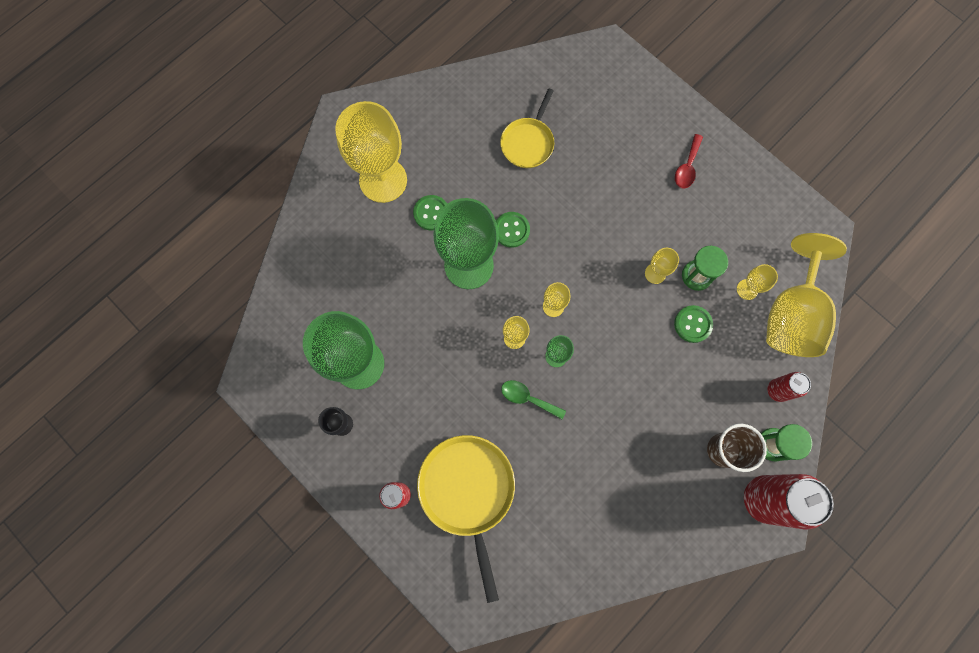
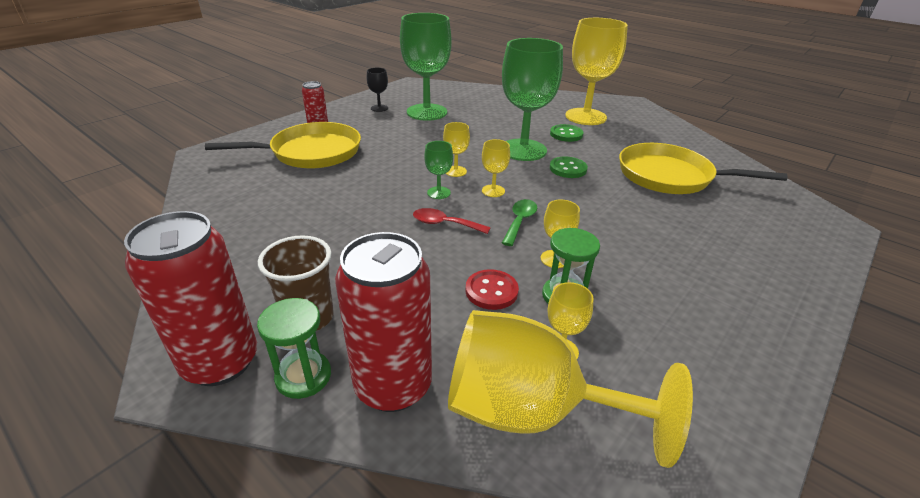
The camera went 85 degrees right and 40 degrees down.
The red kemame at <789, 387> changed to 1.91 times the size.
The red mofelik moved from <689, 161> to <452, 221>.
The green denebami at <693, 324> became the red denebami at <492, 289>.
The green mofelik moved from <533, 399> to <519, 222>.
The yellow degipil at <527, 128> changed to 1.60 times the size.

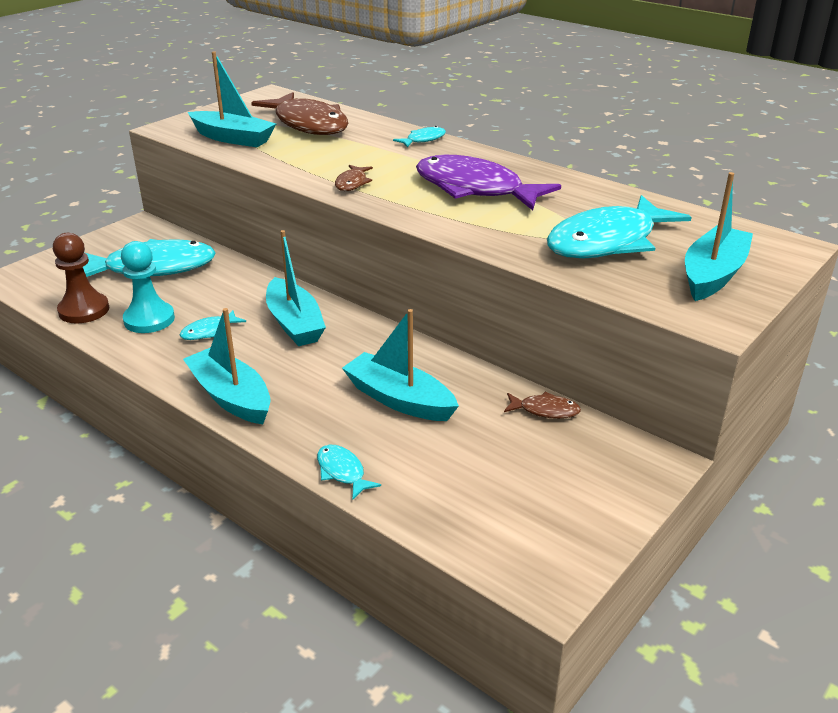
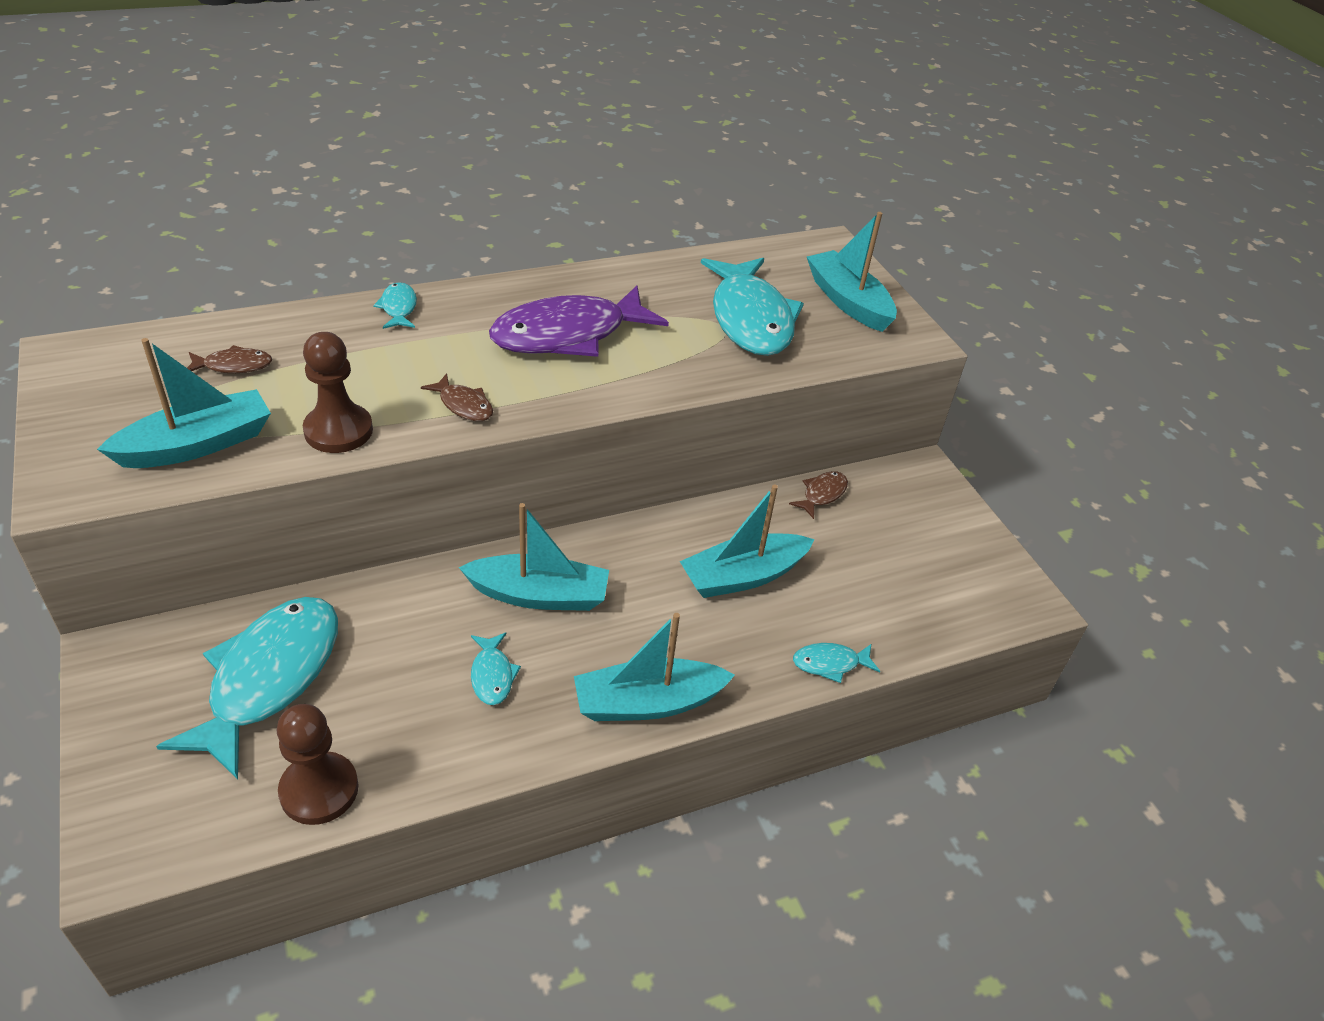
The camera went 65 degrees left and 10 degrees up.
The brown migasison at <299, 113> changed to 0.43 times the size.
The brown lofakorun at <338, 392> appeared.
The turquoise lofakorun at <148, 287> disappeared.

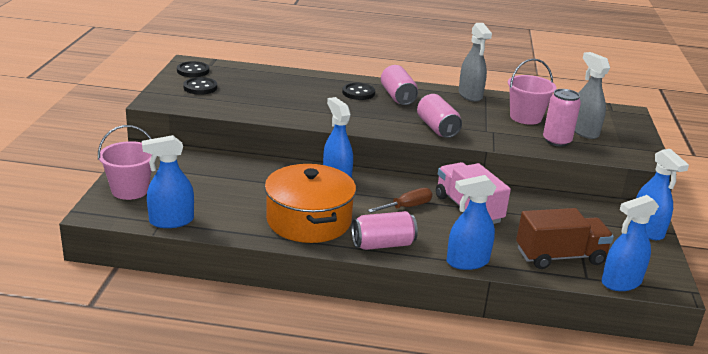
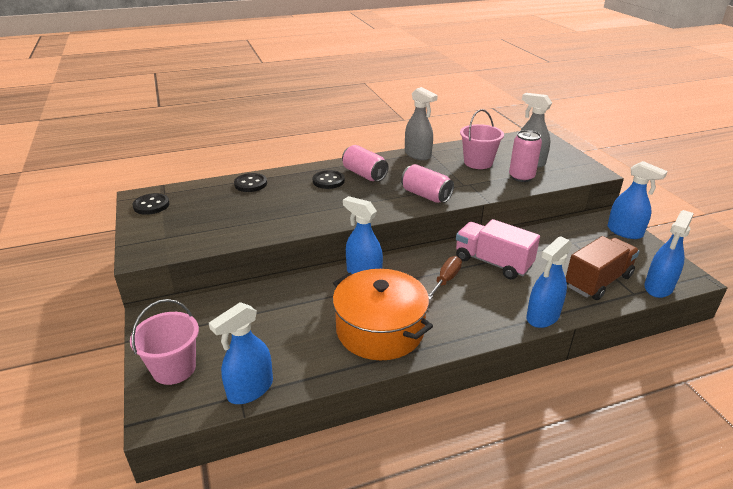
The camera went 25 degrees left and 5 degrees up.
The black denebami moved from <200, 86> to <250, 182>.
The pink kemame at <384, 230> disappeared.

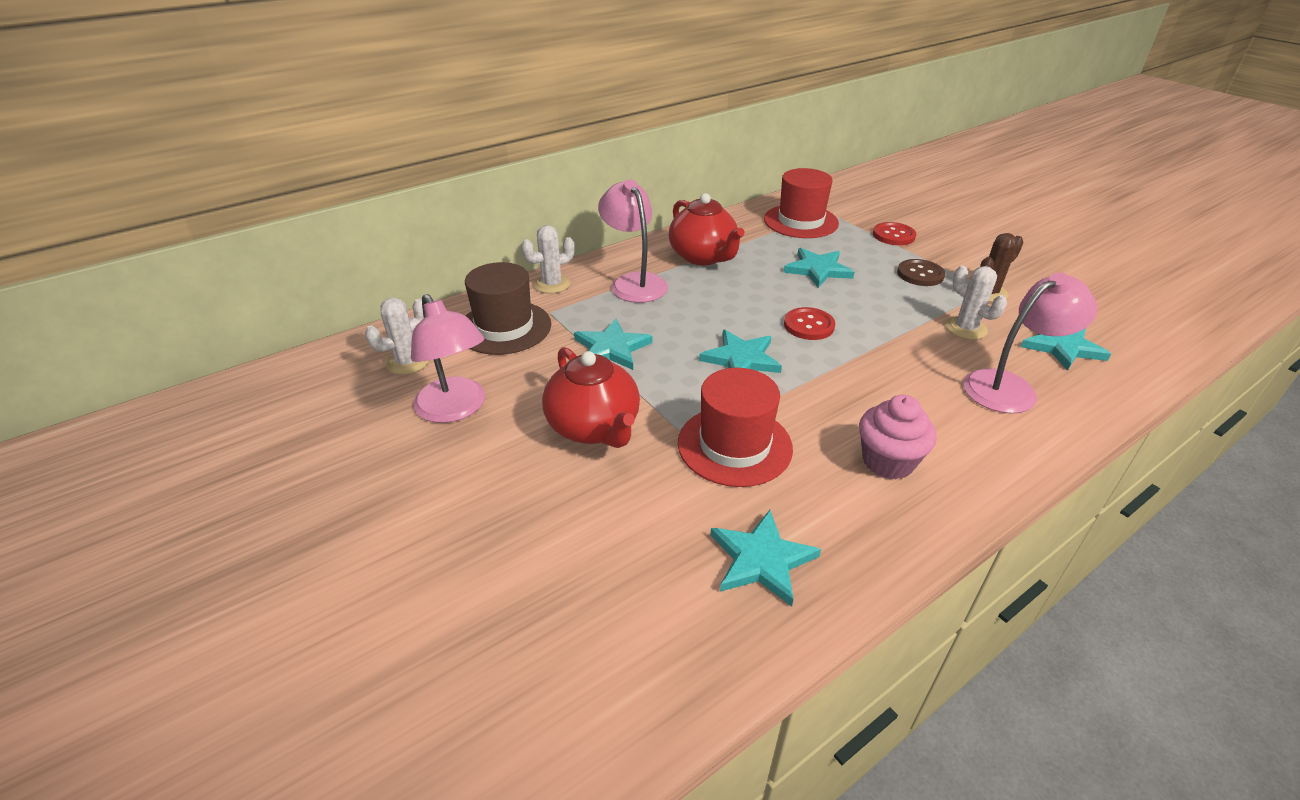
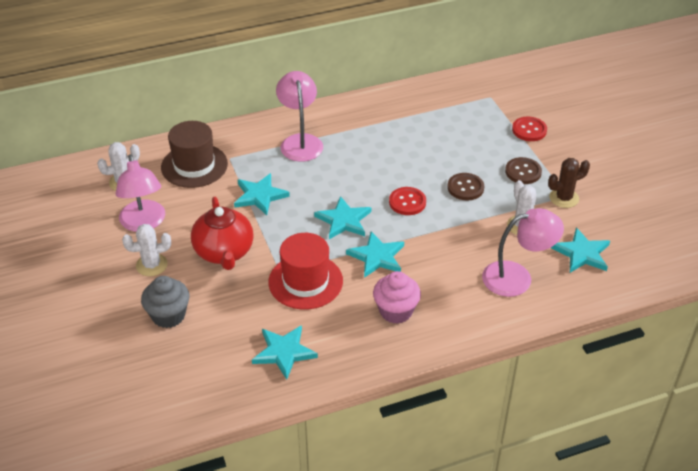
The camera went 15 degrees right and 5 degrees up.
The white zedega moved from <548, 259> to <146, 250>.
The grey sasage at <165, 302> appeared.
The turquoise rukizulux moved from <819, 268> to <375, 254>.
The brown denebami at <466, 186> appeared.
The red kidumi at <707, 229> disappeared.
The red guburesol at <801, 203> disappeared.

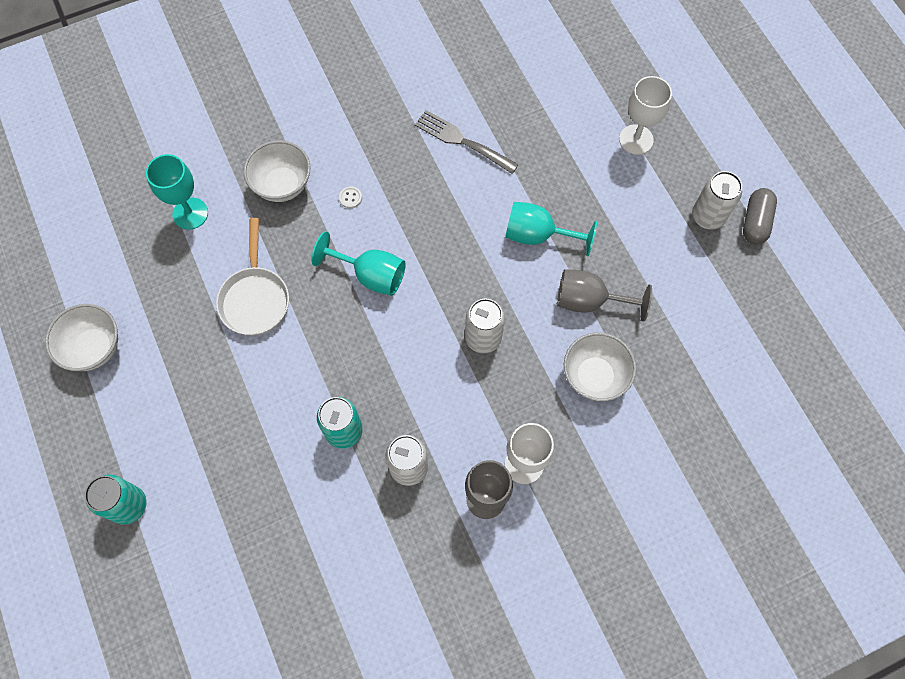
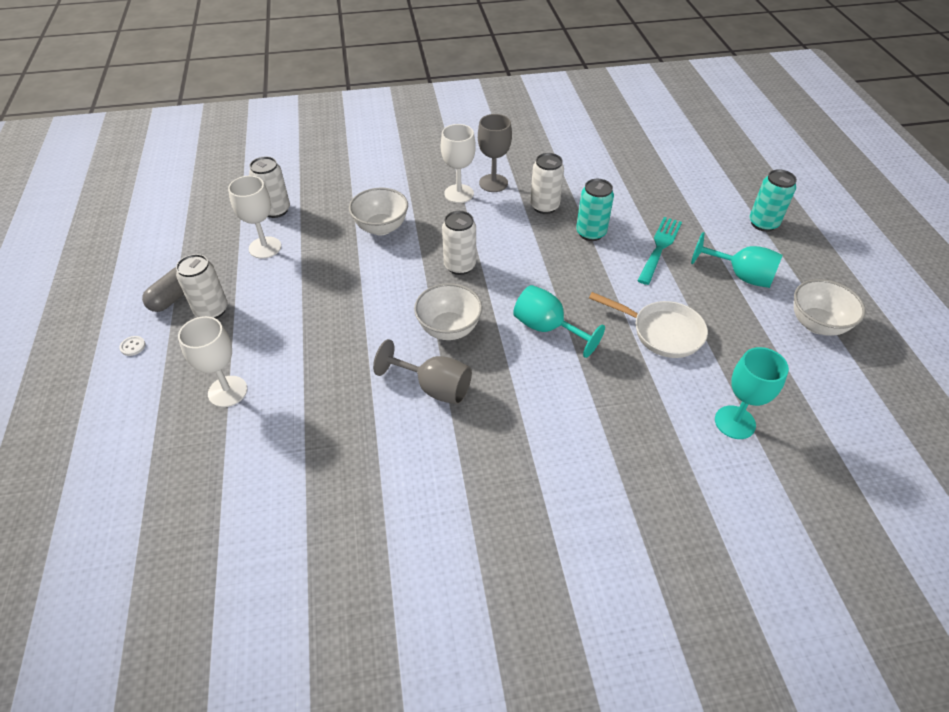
The camera went 165 degrees left and 20 degrees down.
The white denebami moved from <350, 197> to <132, 346>.
The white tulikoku at <254, 217> appeared.
The white kemame at <269, 187> appeared.
The grey tulikoku moved from <604, 295> to <422, 371>.
The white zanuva moved from <277, 171> to <448, 311>.
The white degipil at <252, 276> turned 105 degrees clockwise.
The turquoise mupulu at <659, 251> appeared.
The turquoise tulikoku moved from <551, 229> to <737, 260>.
The grey mupulu at <466, 142> disappeared.

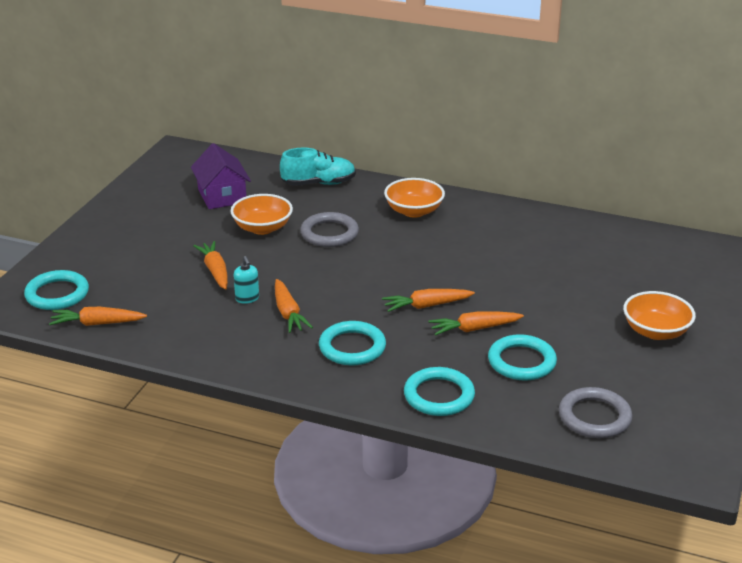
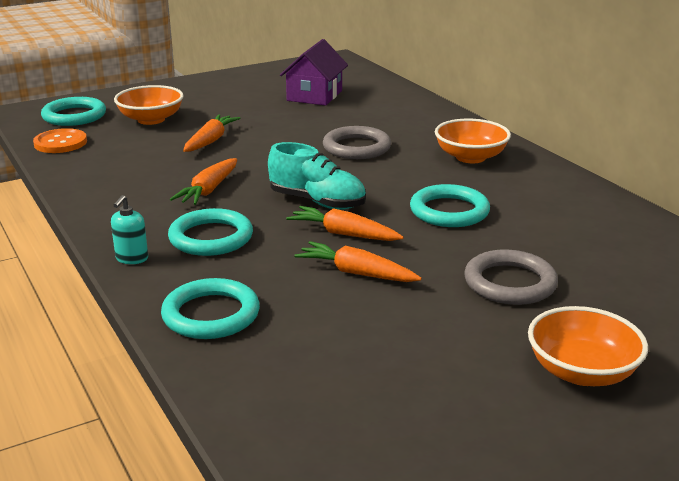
The camera went 40 degrees right and 5 degrees down.
The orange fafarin at <98, 316> was replaced by the orange denebami at <60, 140>.
The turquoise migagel moved from <246, 280> to <129, 229>.
The orange zanuva moved from <261, 214> to <149, 105>.
The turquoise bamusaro moved from <318, 166> to <317, 176>.
The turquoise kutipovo moved from <522, 357> to <450, 205>.
The grey kutipovo moved from <595, 412> to <511, 277>.

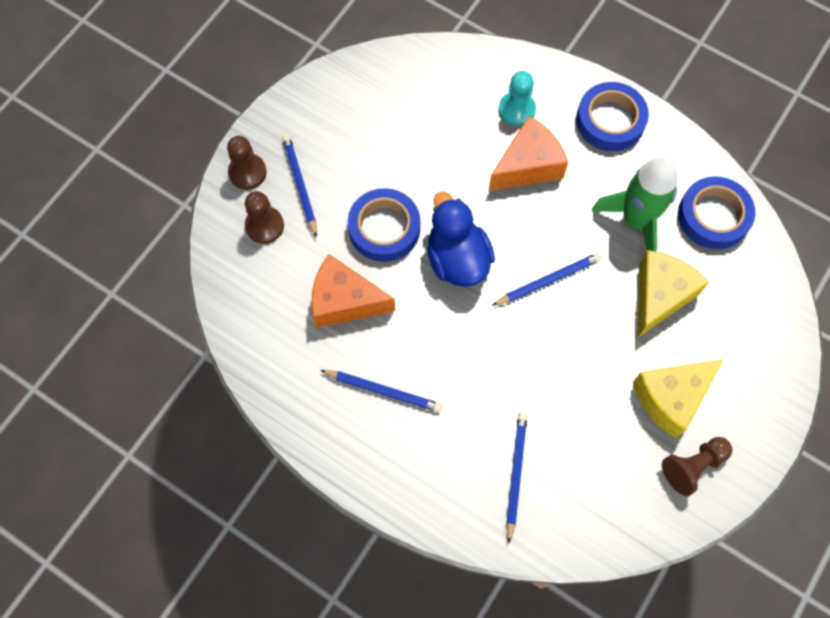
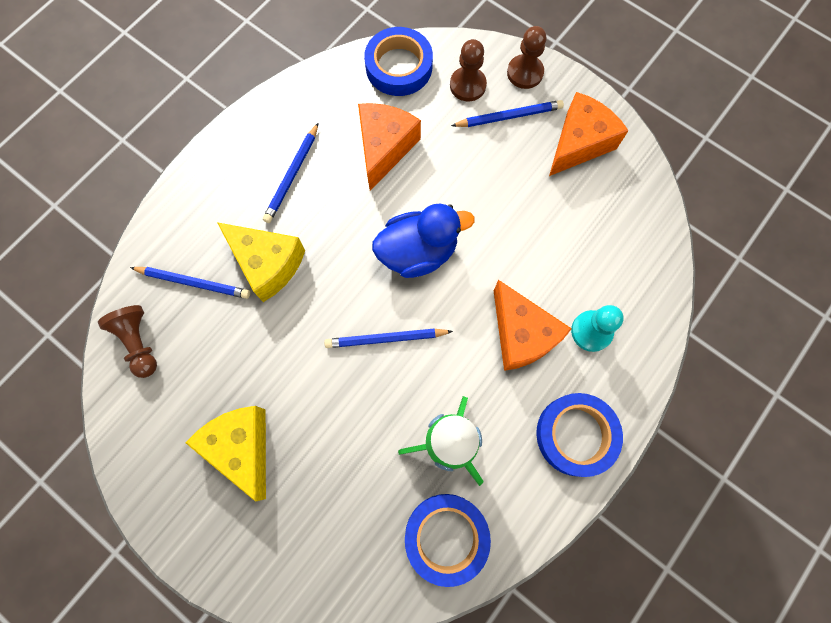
The camera went 95 degrees right and 5 degrees up.
The brown lofakorun moved from <697, 466> to <127, 341>.
The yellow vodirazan moved from <673, 294> to <261, 262>.
The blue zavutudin at <547, 279> turned 105 degrees clockwise.
The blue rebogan moved from <384, 225> to <398, 61>.
The orange vodirazan at <589, 134> appeared.

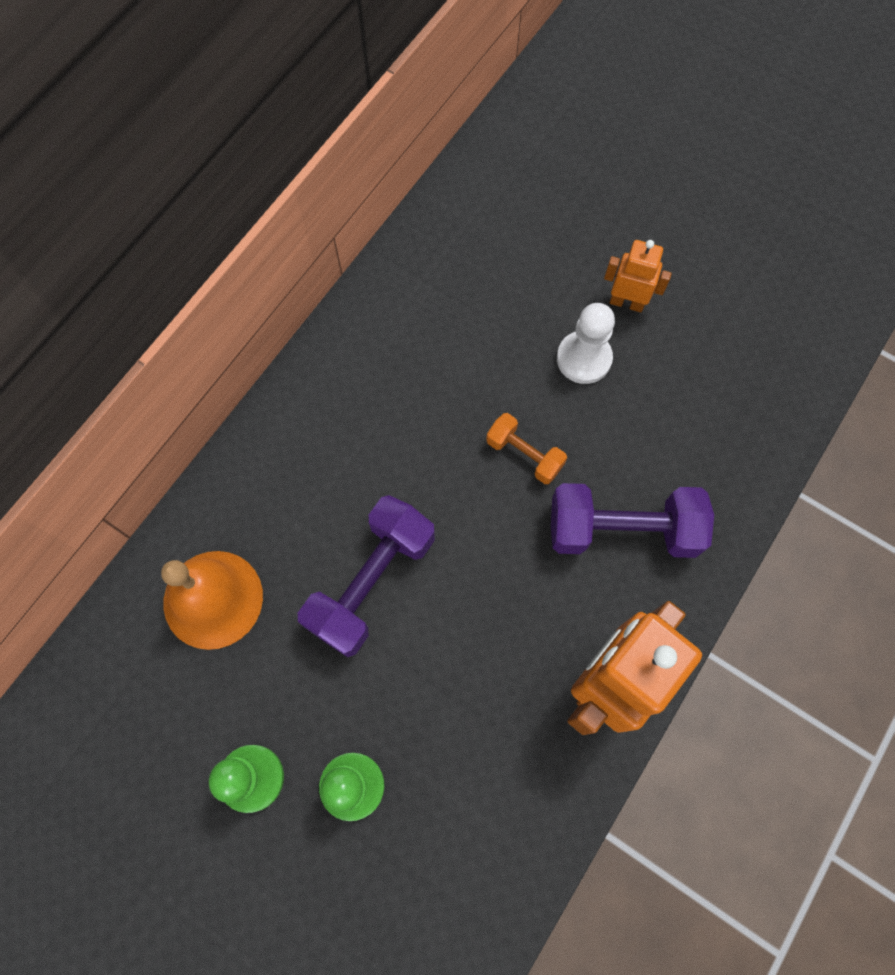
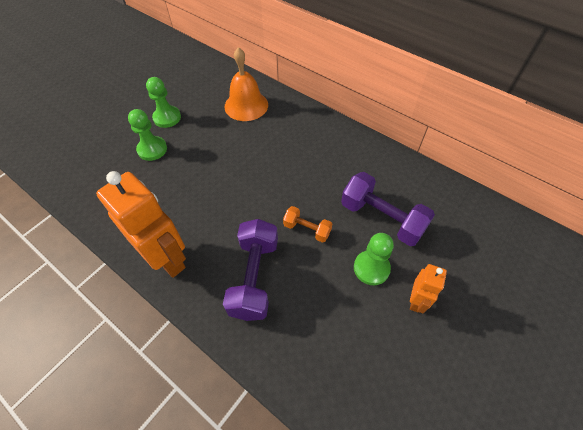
The camera went 95 degrees right and 15 degrees down.
The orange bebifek at <526, 448> turned 75 degrees clockwise.
The purple bebifek moved from <366, 576> to <388, 209>.
The white lofakorun at <586, 343> became the green lofakorun at <374, 259>.

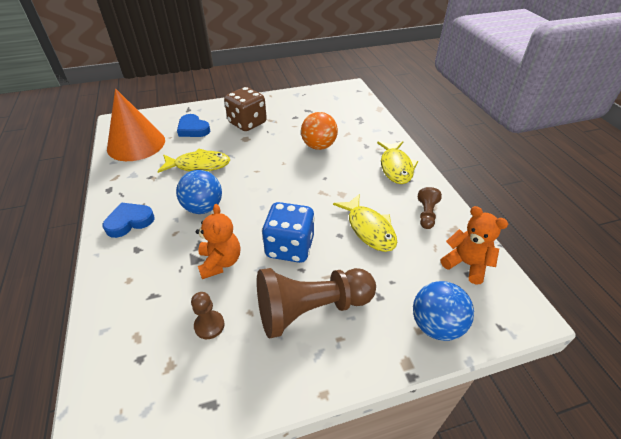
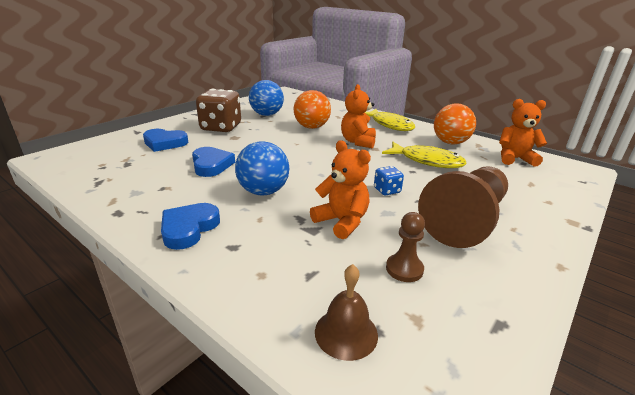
The camera went 35 degrees left and 15 degrees down.
The yellow migasison at <193, 161> was replaced by the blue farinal at <213, 162>.
The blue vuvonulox moved from <443, 311> to <266, 98>.
The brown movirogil at <346, 312> appeared.
The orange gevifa at <358, 116> appeared.
The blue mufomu at <288, 232> changed to 0.47 times the size.
The brown lofakorun at <430, 208> was replaced by the orange vuvonulox at <455, 123>.
The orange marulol at <136, 124> disappeared.

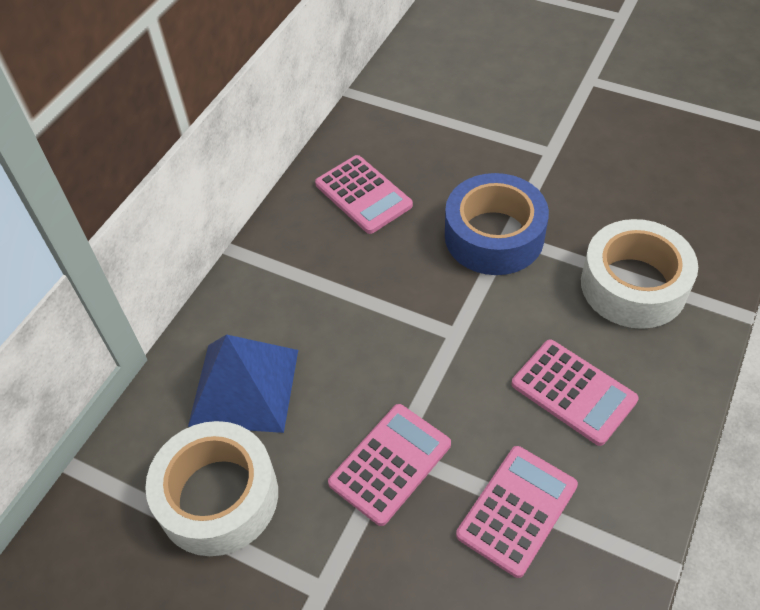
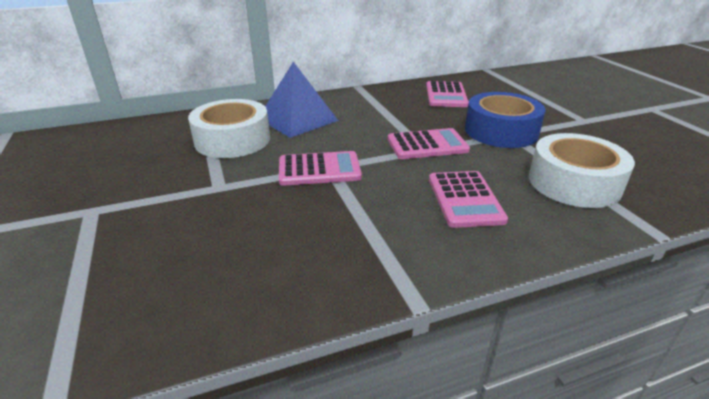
The camera went 40 degrees right and 20 degrees down.
The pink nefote moved from <517, 512> to <429, 143>.

